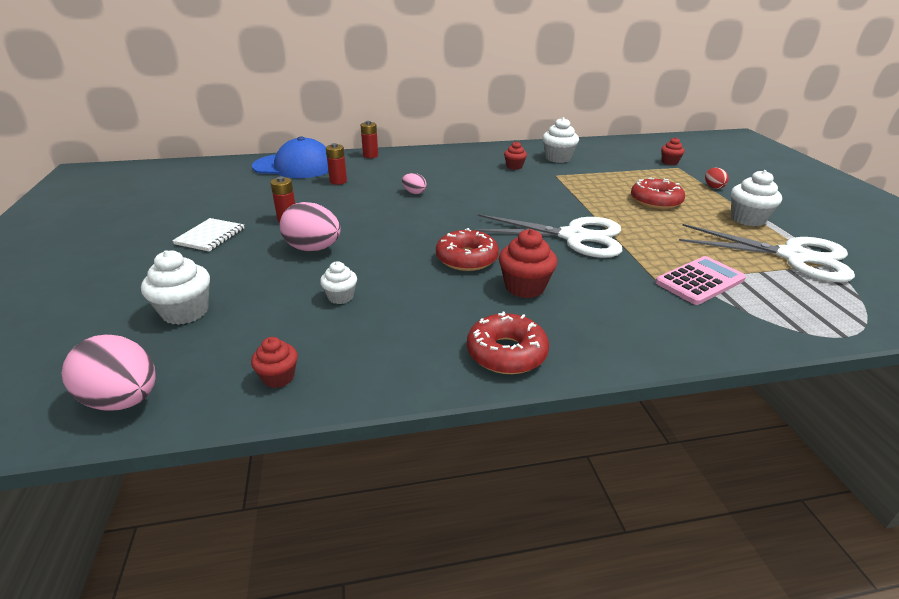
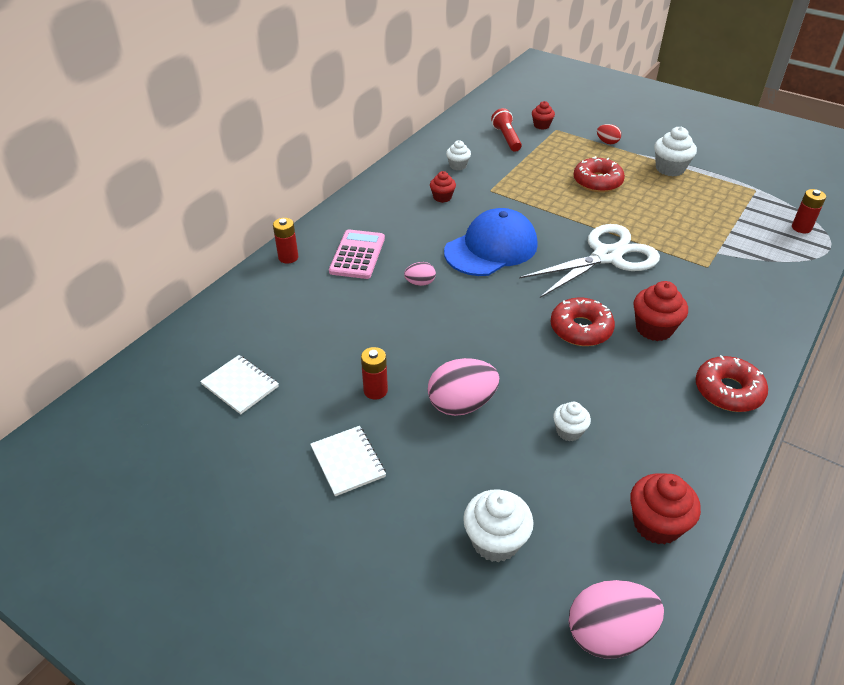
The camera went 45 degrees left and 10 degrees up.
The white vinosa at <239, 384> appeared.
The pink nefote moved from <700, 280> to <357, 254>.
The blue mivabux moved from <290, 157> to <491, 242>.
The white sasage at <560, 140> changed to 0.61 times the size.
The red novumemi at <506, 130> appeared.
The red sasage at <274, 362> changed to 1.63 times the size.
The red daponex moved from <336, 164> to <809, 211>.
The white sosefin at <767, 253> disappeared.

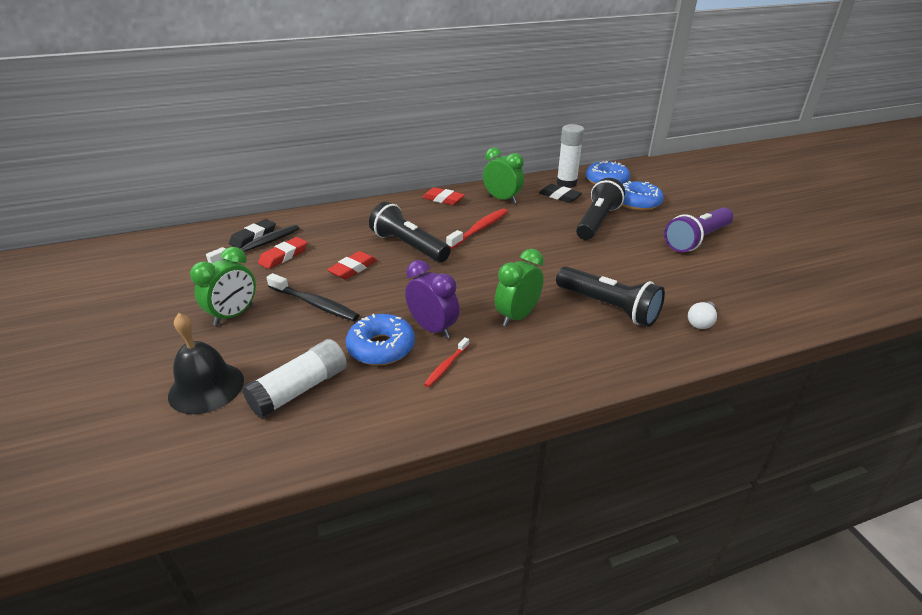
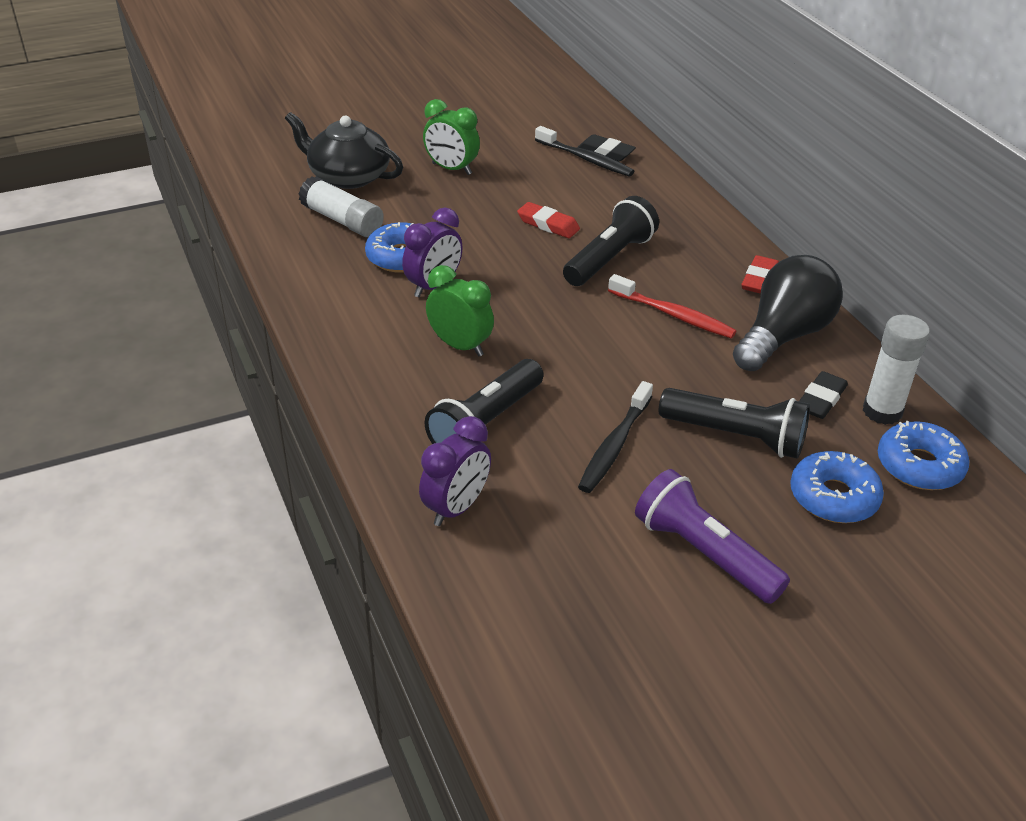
The camera went 85 degrees right and 5 degrees up.
The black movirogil at <206, 363> was replaced by the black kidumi at <344, 150>.
The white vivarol at <702, 315> was replaced by the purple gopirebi at <455, 471>.
The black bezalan moved from <312, 297> to <615, 437>.
The green gopirebi at <503, 175> was replaced by the black vivarol at <788, 313>.
The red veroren at <282, 253> disappeared.
The red bezalan at <446, 362> disappeared.

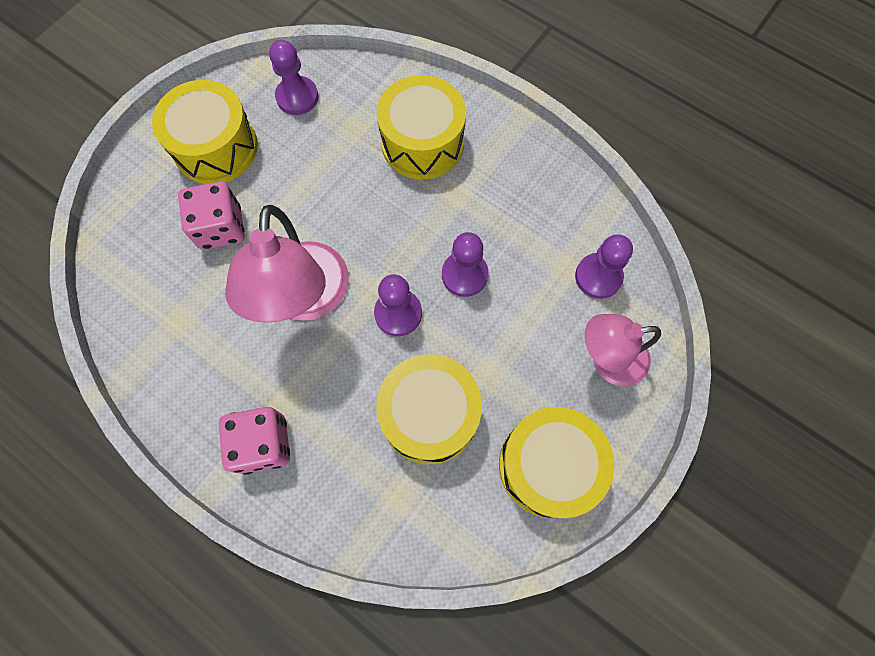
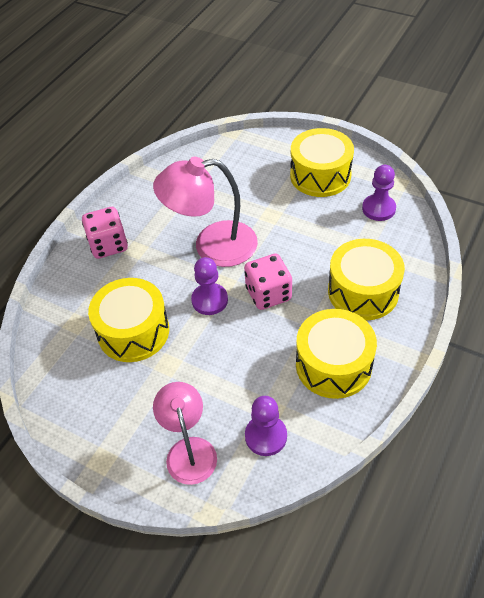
The camera went 85 degrees right and 20 degrees down.
The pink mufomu moved from <211, 215> to <268, 281>.
The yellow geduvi moved from <556, 462> to <336, 354>.
The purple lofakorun at <465, 264> disappeared.

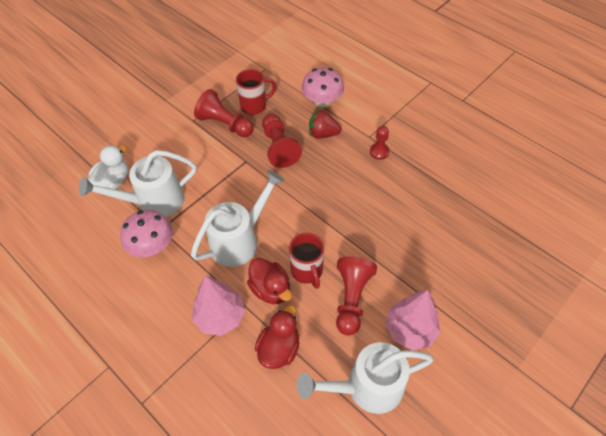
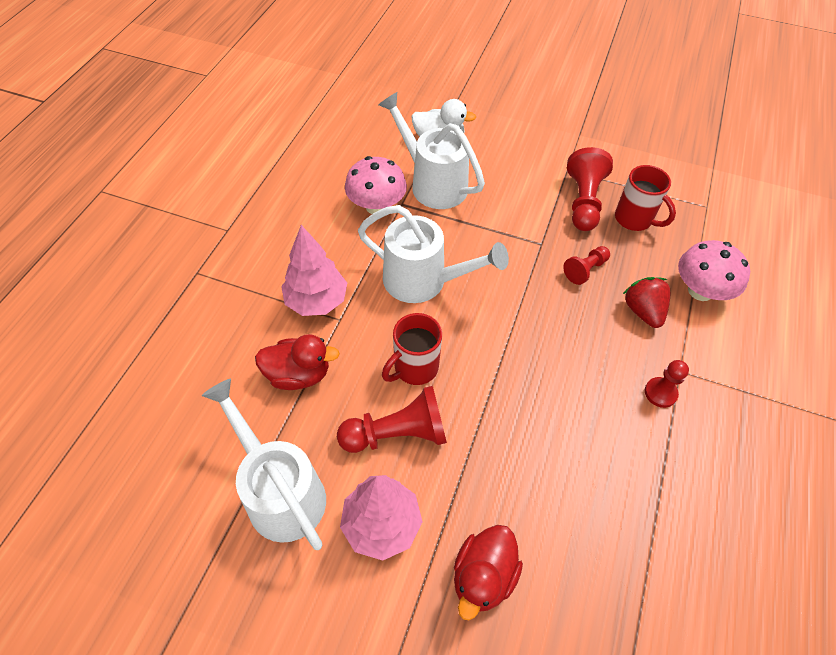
The camera went 65 degrees right and 0 degrees up.
The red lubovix moved from <269, 281> to <488, 572>.
The red lofakorun at <282, 141> changed to 0.59 times the size.

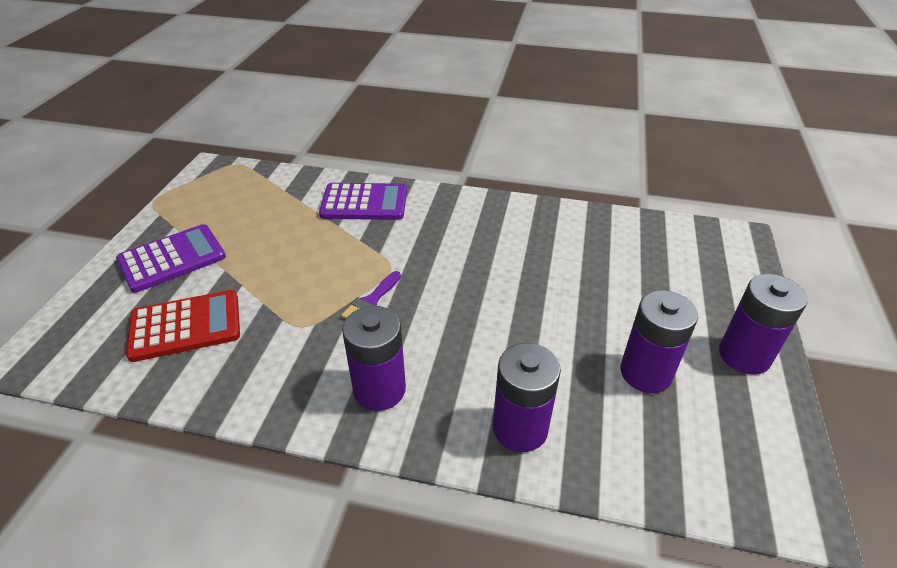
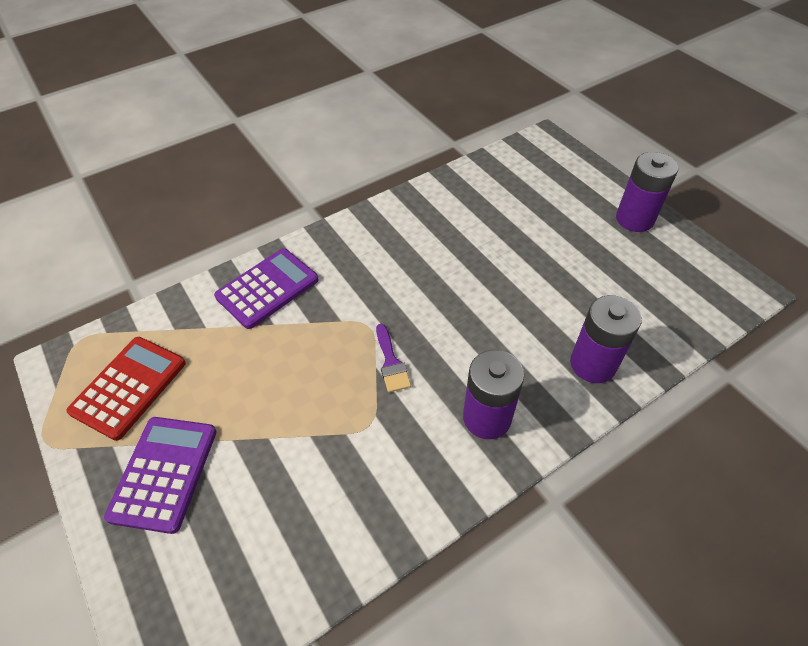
The camera went 45 degrees left and 10 degrees up.
The red nefote moved from <183, 326> to <126, 389>.
The purple daponex at <659, 341> disappeared.

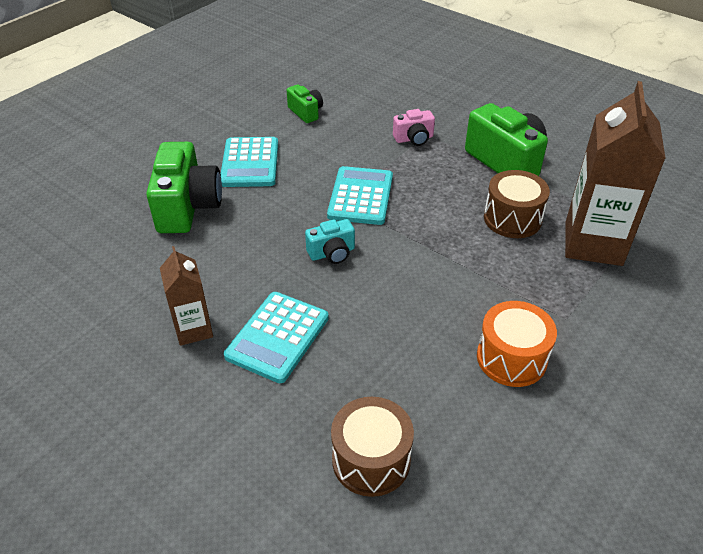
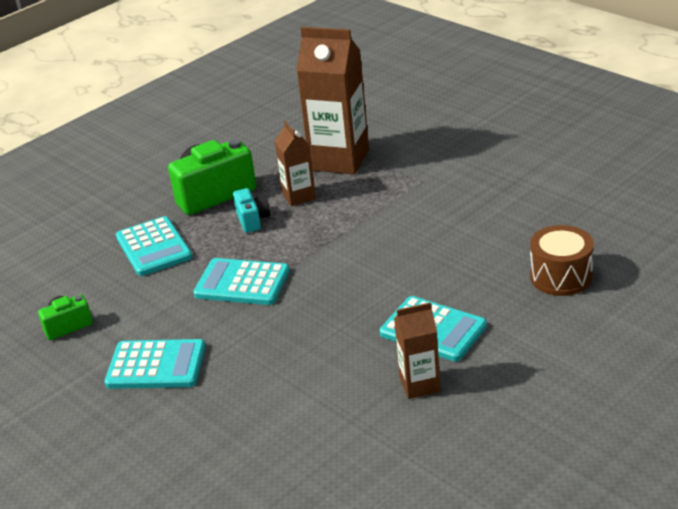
The camera went 80 degrees left and 10 degrees down.
The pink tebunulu at <414, 127> was replaced by the turquoise nefote at <154, 246>.
The turquoise tebunulu moved from <330, 241> to <251, 210>.
The brown geduvi at <517, 204> was replaced by the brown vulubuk at <295, 163>.
The green tebunulu at <184, 187> disappeared.
The orange geduvi at <517, 344> disappeared.

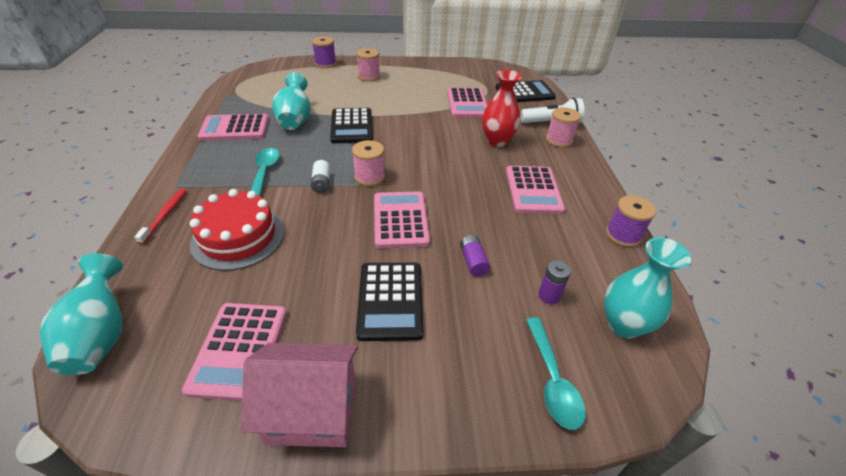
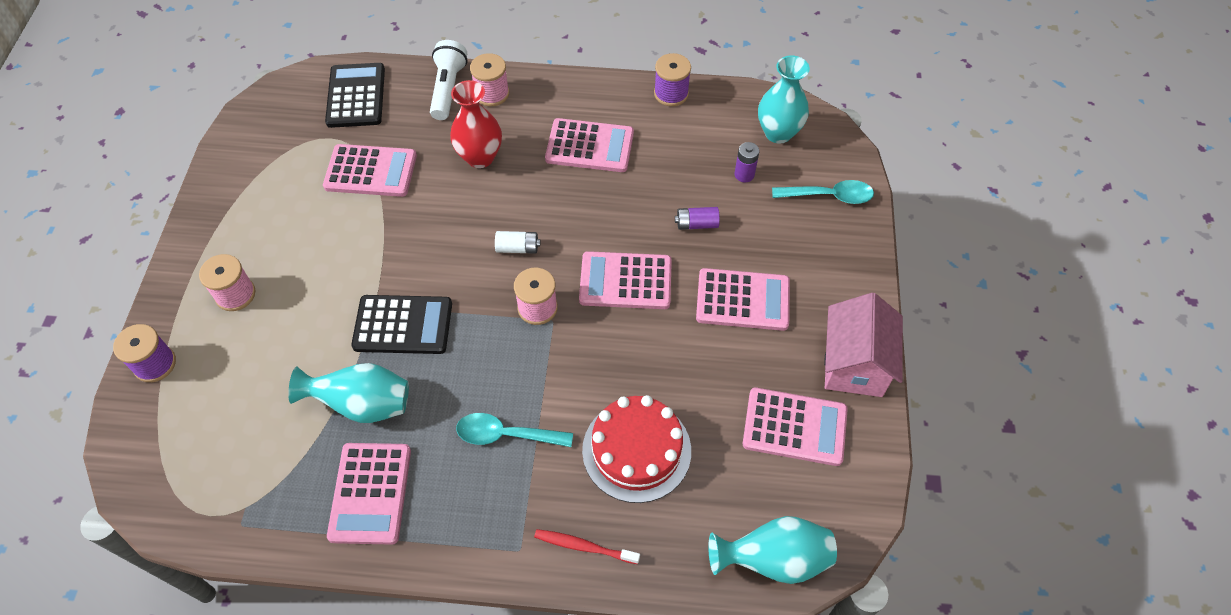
The camera went 80 degrees left and 15 degrees up.
The white daponex moved from <320, 176> to <517, 242>.
The black nefote at <390, 302> became the pink nefote at <743, 299>.

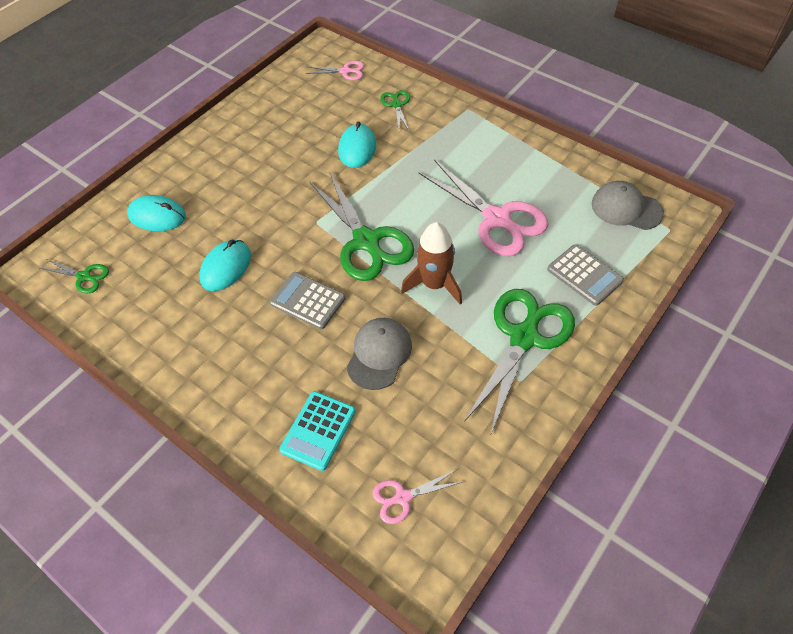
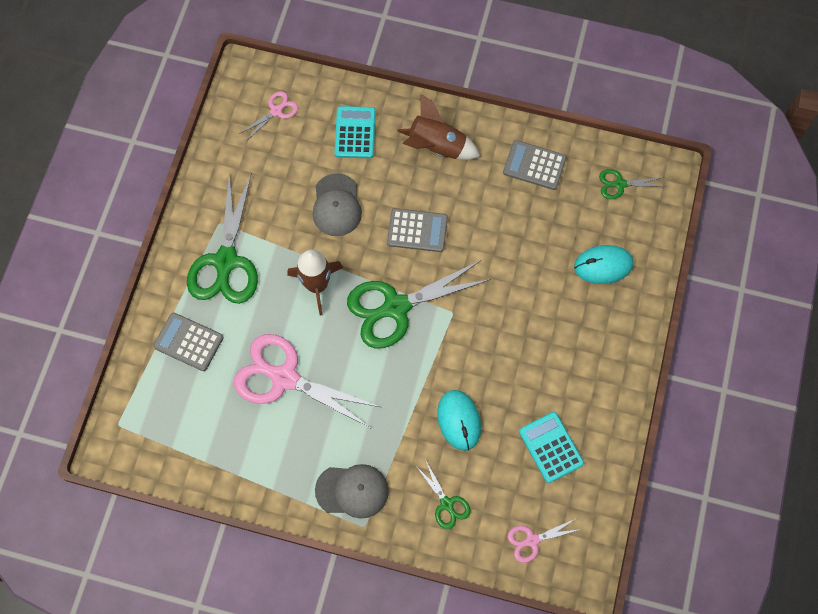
The camera went 155 degrees right and 15 degrees up.
The grey mivabux moved from <628, 205> to <352, 491>.
The green sosefin at <362, 227> turned 60 degrees counterclockwise.
The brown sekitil at <438, 127> appeared.
The grey nefote at <535, 165> appeared.
The turquoise nefote at <551, 447> appeared.
The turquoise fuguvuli at <225, 265> disappeared.

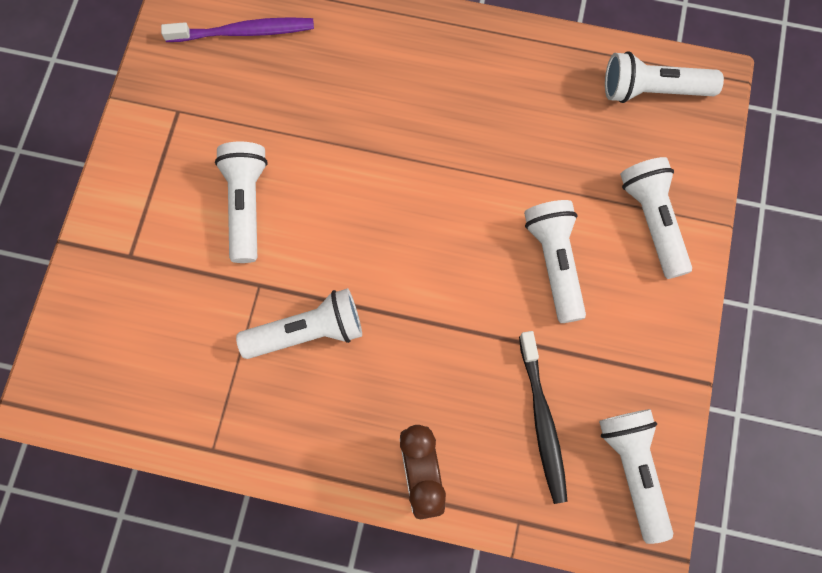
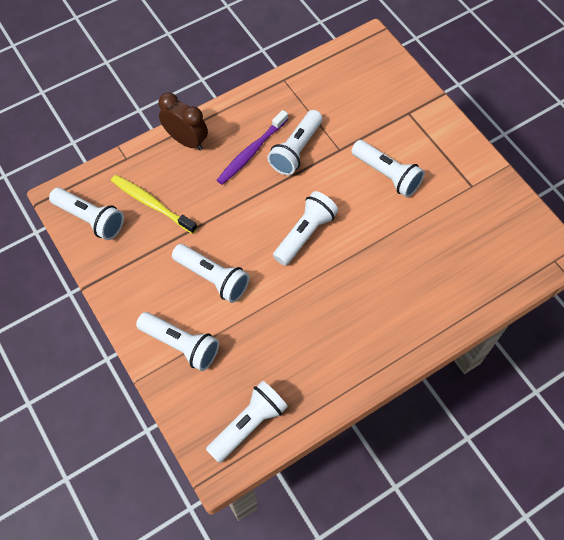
The camera went 135 degrees right and 10 degrees down.
The black bezalan at <543, 417> became the yellow bezalan at <154, 204>.
The purple bezalan moved from <237, 29> to <252, 147>.
The white novumemi at <305, 228> appeared.

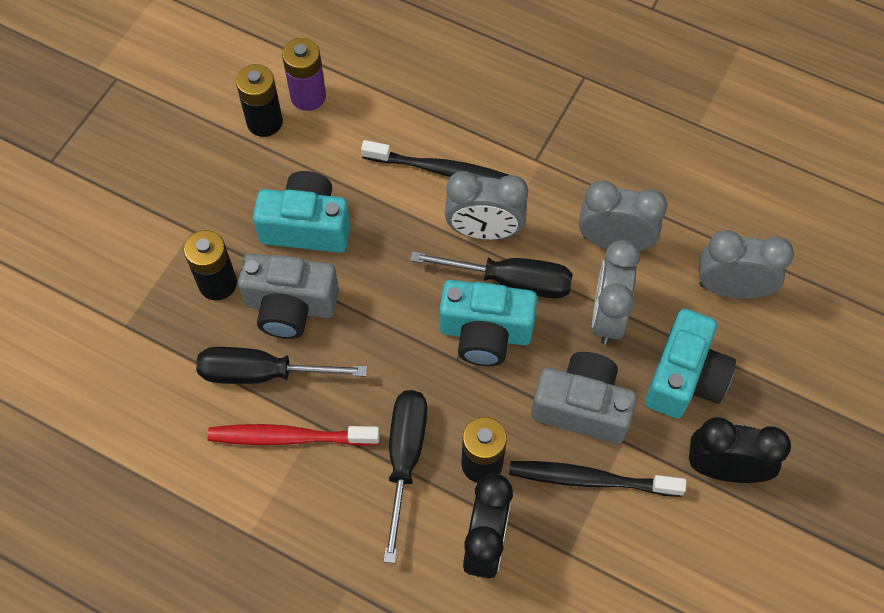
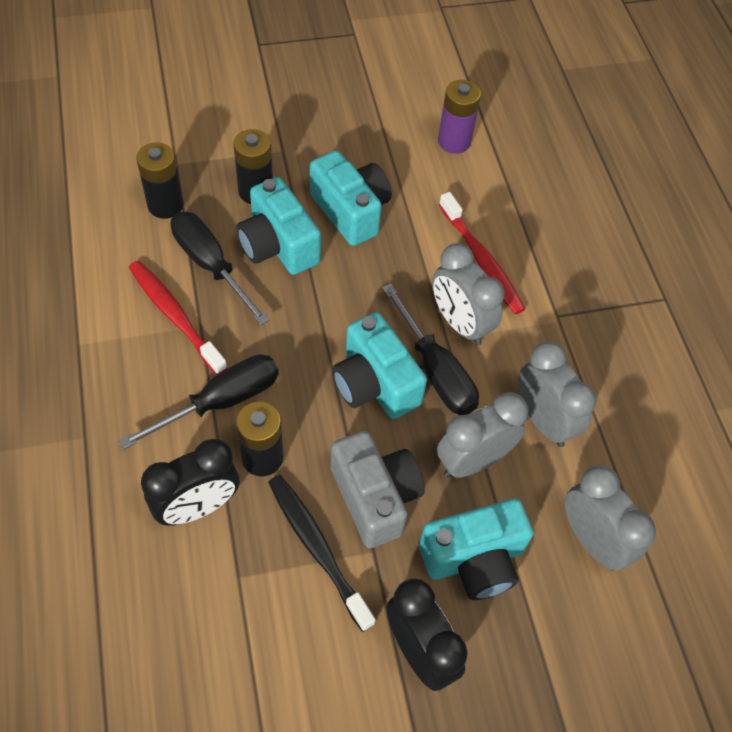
The camera went 45 degrees right and 5 degrees down.
The black daponex moved from <259, 100> to <159, 180>.
The grey tebunulu at <288, 296> became the turquoise tebunulu at <278, 226>.
The black bezalan at <435, 159> became the red bezalan at <482, 253>.

